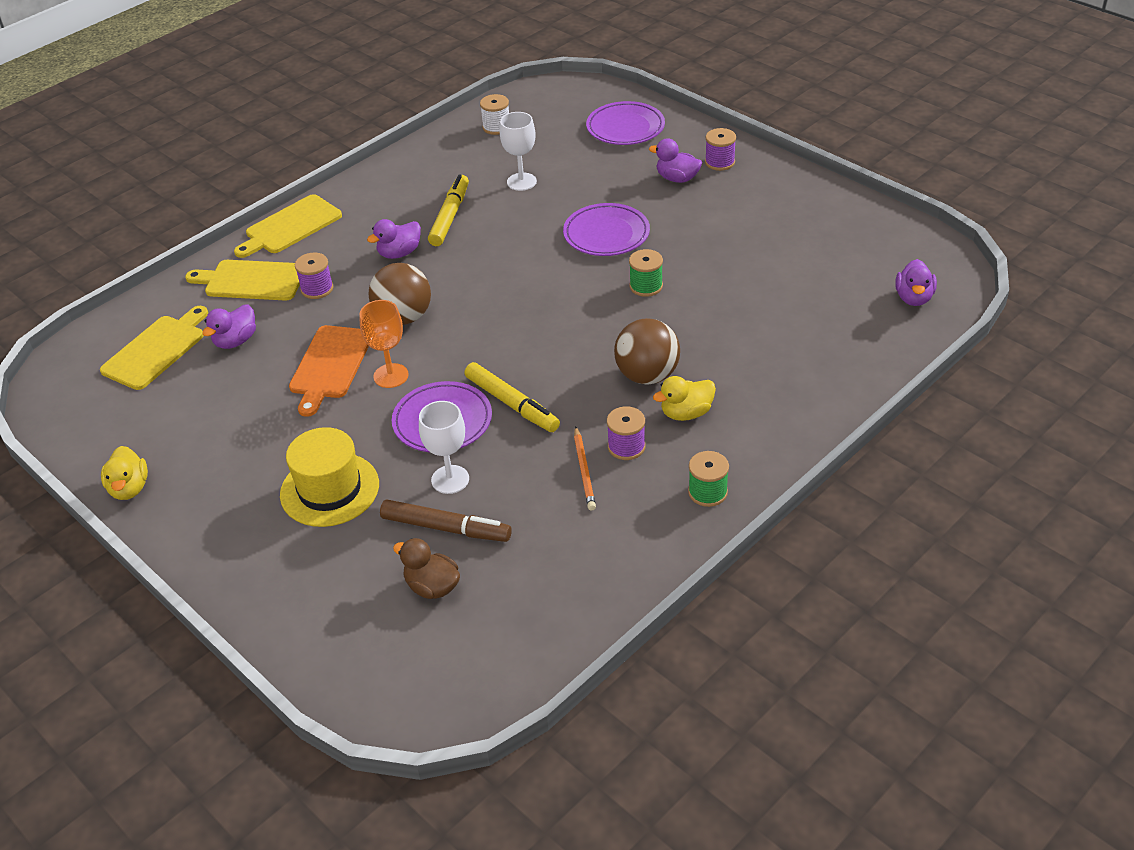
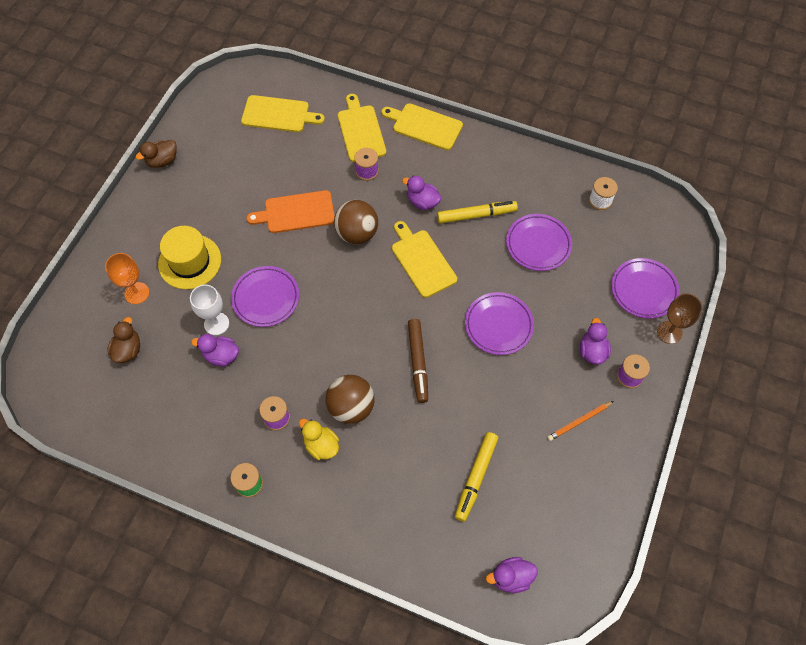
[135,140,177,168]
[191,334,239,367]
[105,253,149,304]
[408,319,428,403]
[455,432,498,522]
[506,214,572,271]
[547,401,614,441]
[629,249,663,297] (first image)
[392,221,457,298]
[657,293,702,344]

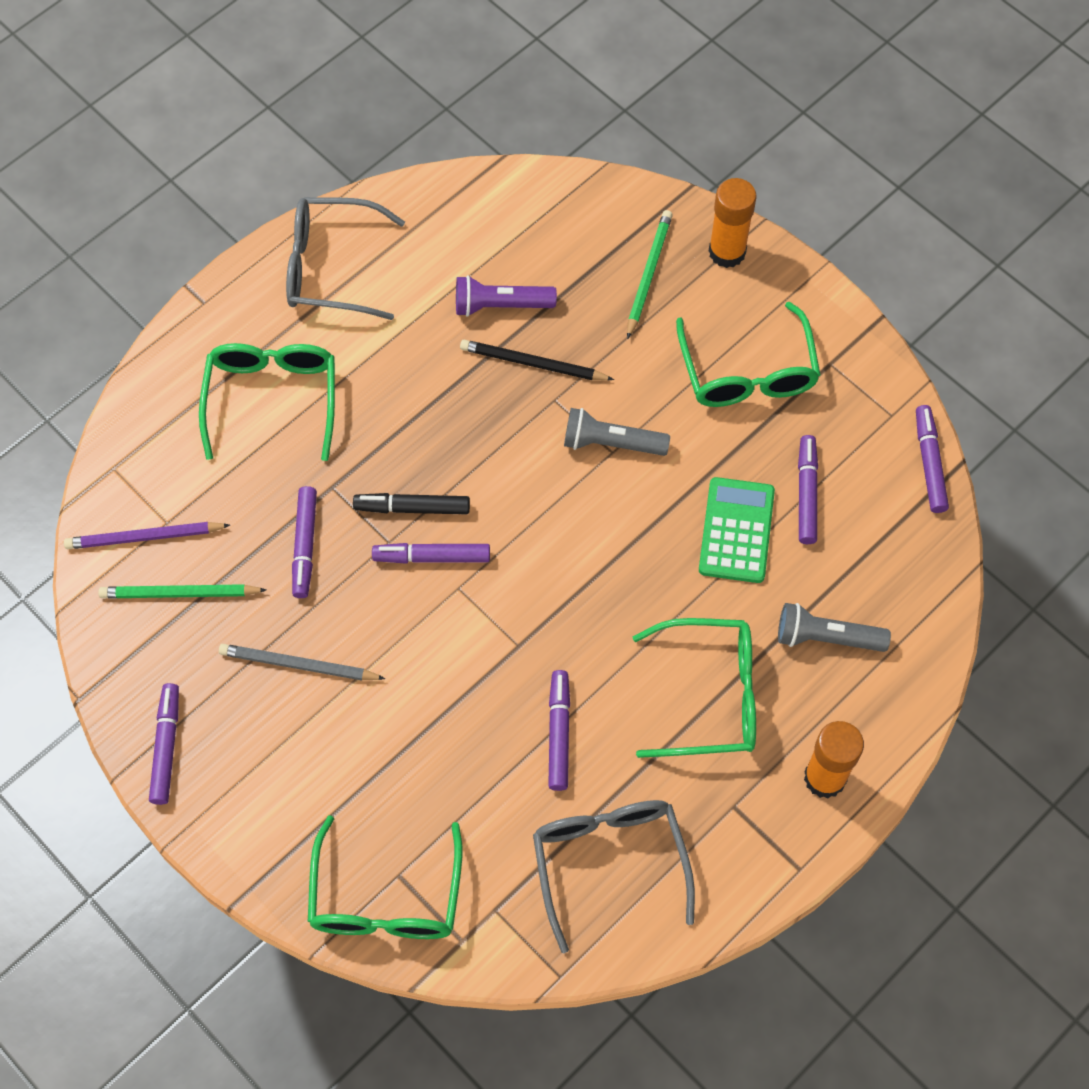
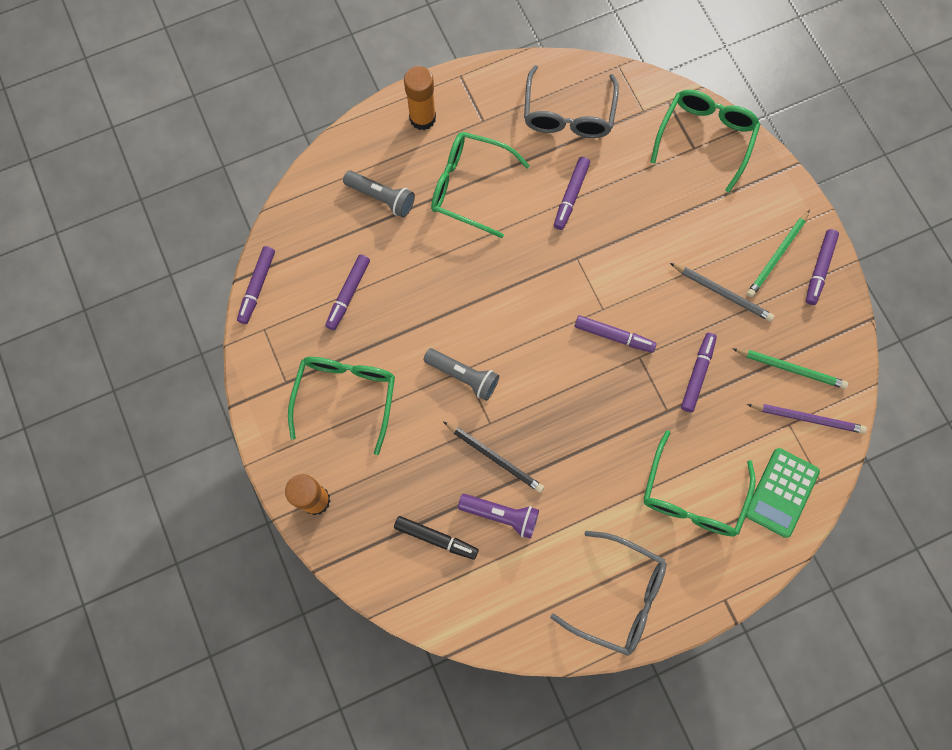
[394,516,479,560]
[747,210,810,297]
[746,448,820,538]

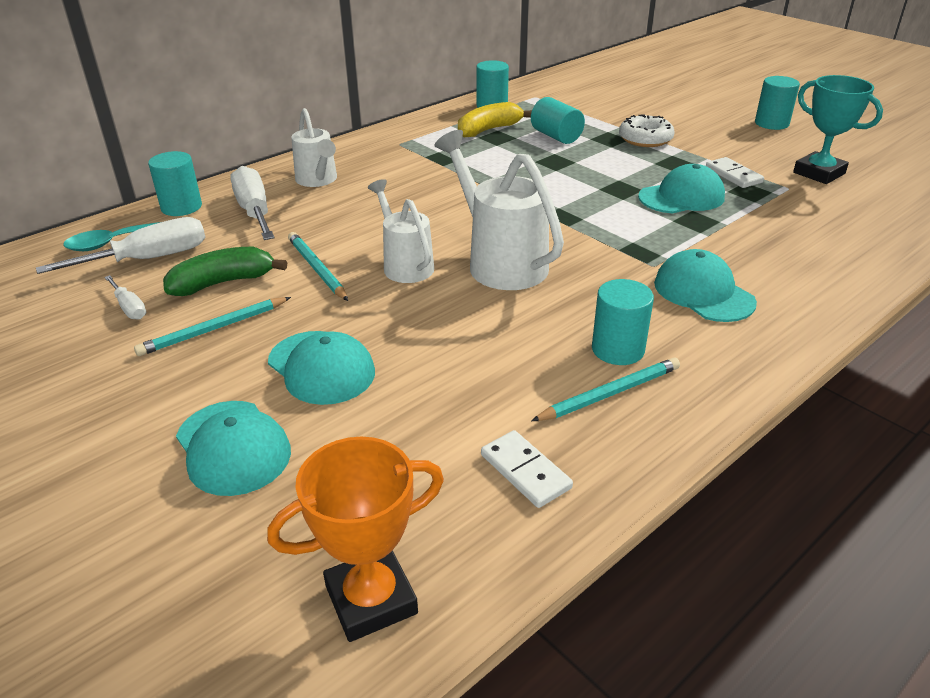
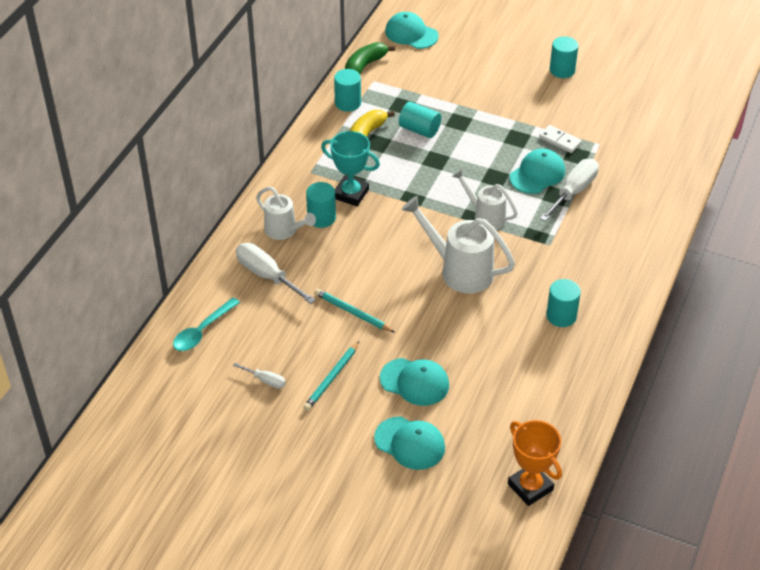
[540,159,599,221]
[306,182,336,228]
[345,42,395,74]
[508,420,562,506]
[452,169,518,230]
[481,430,573,508] (first image)
[531,358,680,421] (first image)
[619,114,675,147] (first image)
[385,12,439,49]
[321,131,380,206]

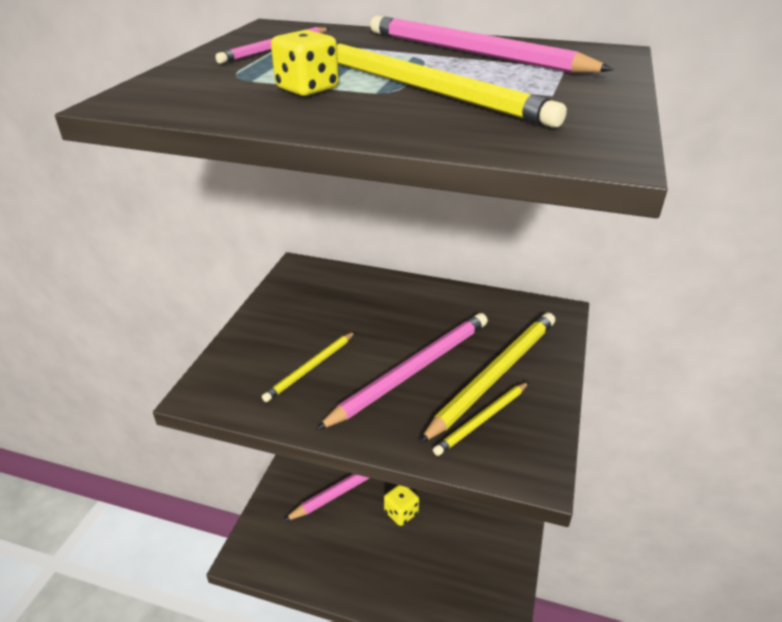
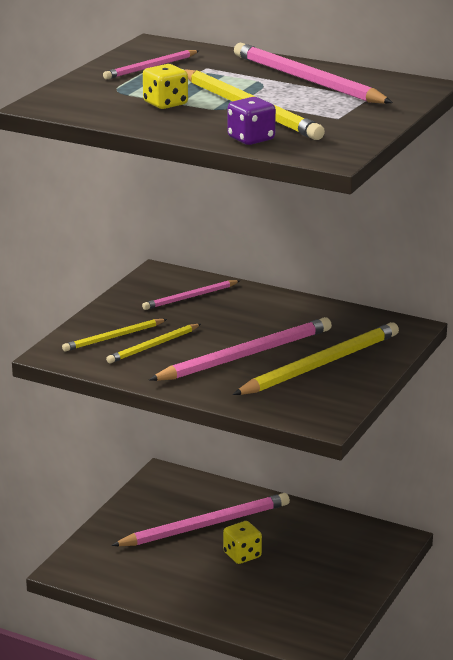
[62,319,167,351]
[142,280,240,310]
[227,97,276,145]

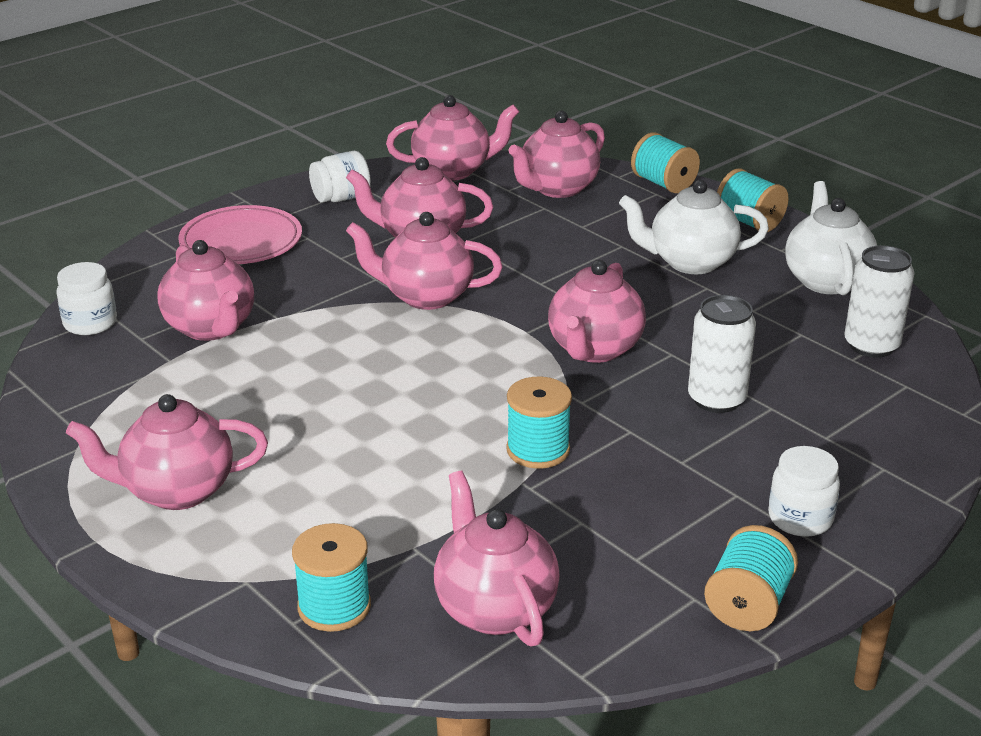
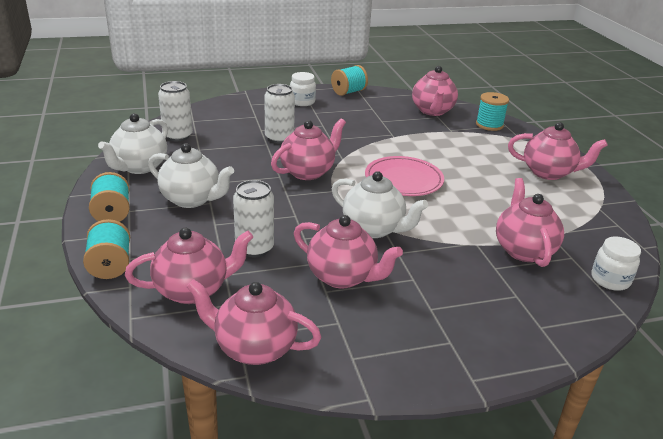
[365,156,444,196]
[309,151,371,203] (first image)
[332,171,428,238]
[506,376,572,469] (first image)
[233,180,274,257]

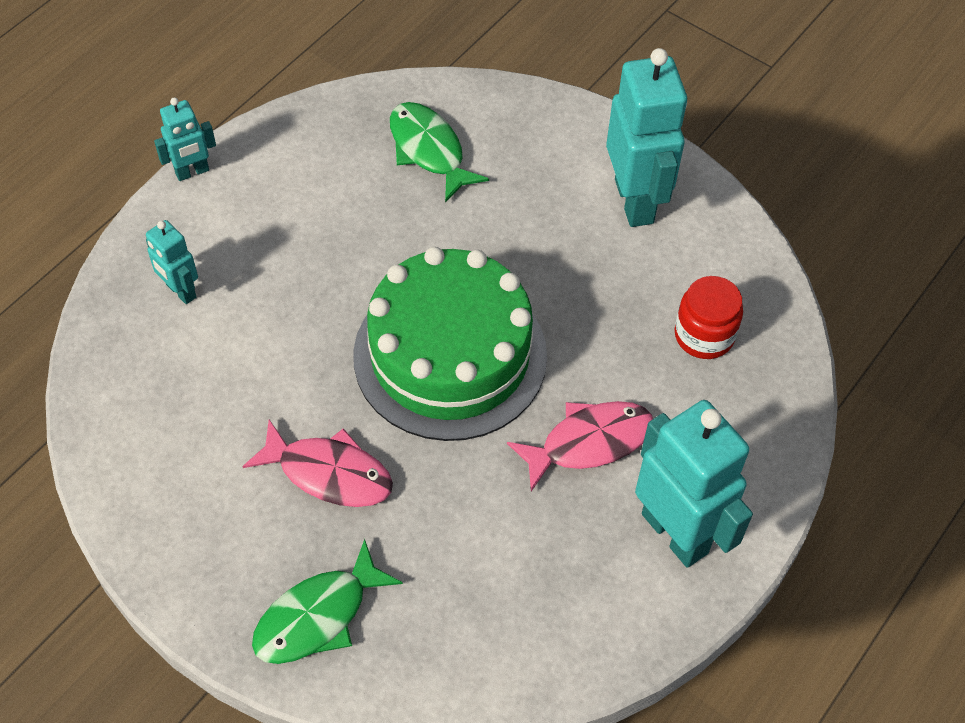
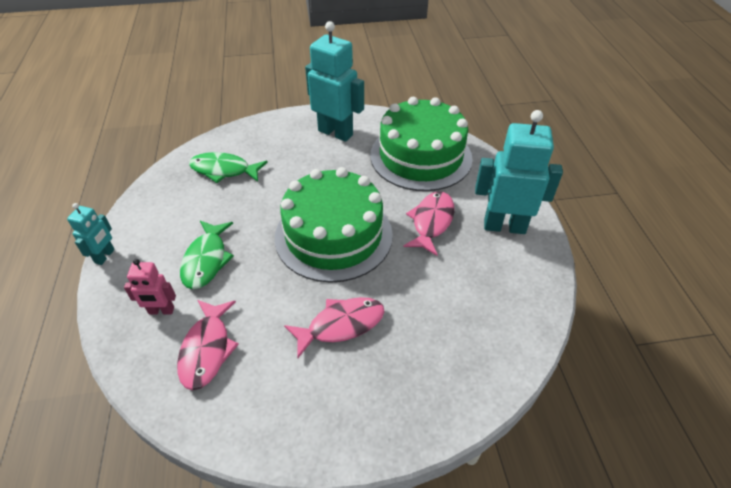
[124,259,176,314]
[180,221,234,289]
[370,97,473,191]
[177,300,239,390]

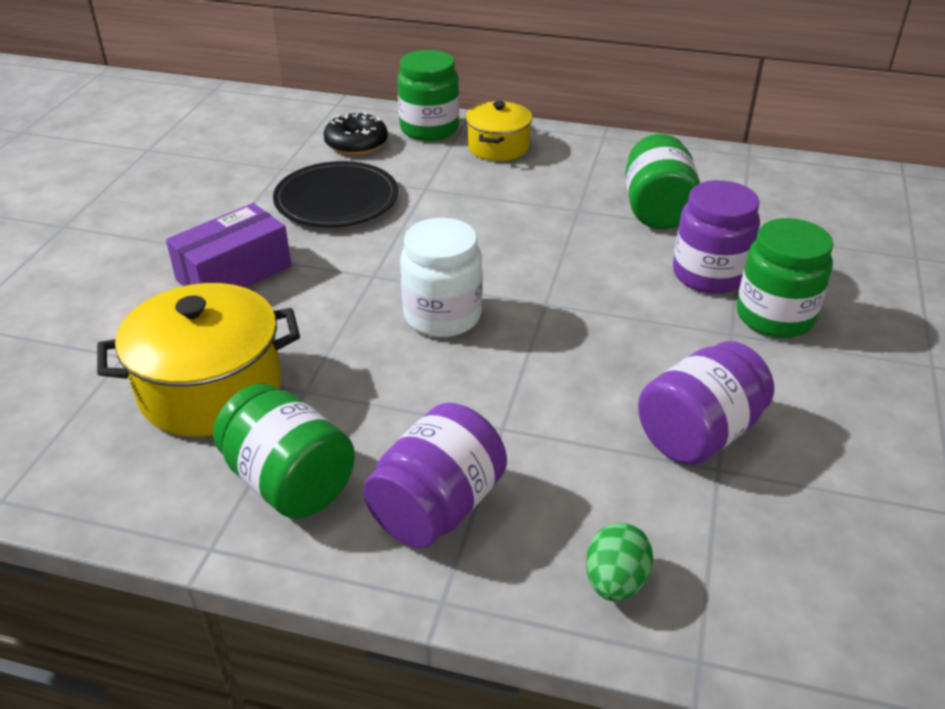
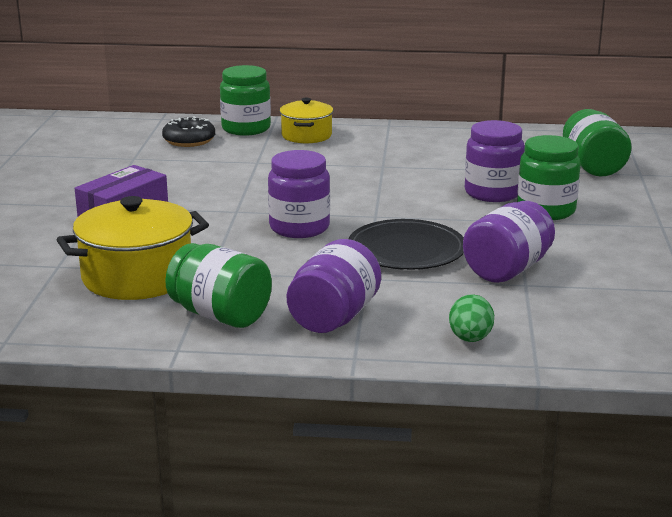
[348,219,464,270]
[268,150,330,238]
[563,109,632,176]

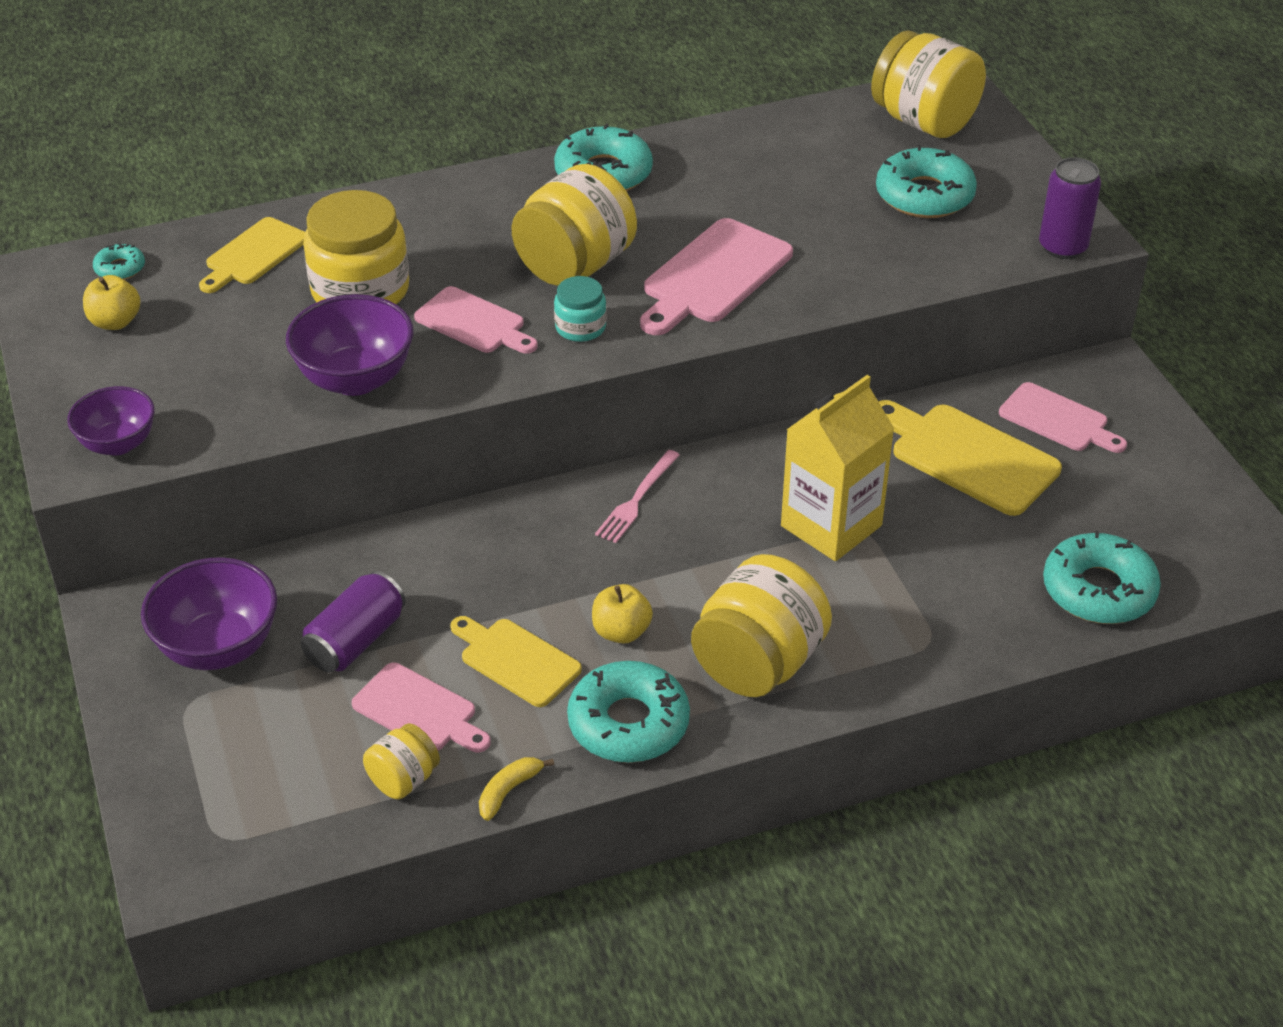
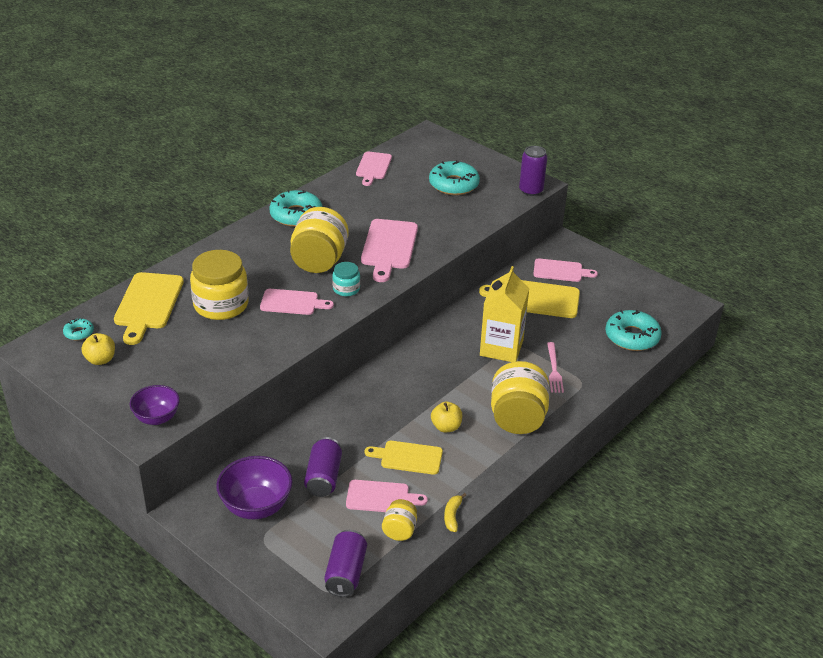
[114,272,184,345]
[286,294,414,396] (first image)
[567,661,690,763] (first image)
[547,342,564,393]
[871,30,986,138] (first image)
[324,530,367,597]
[356,151,392,186]

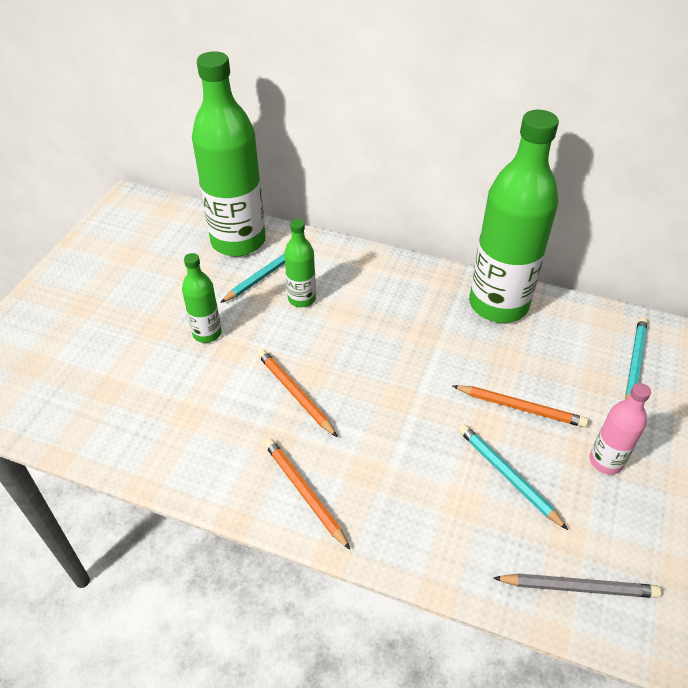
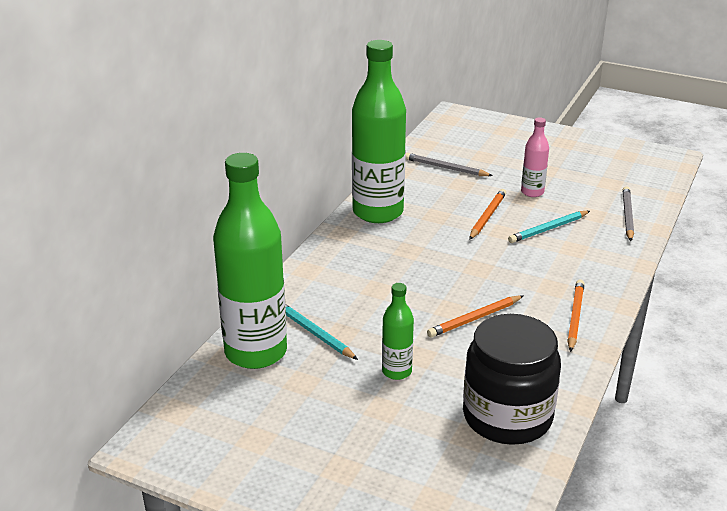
[567,279,584,352]
[284,219,316,307] (first image)
[405,153,493,176]
[463,314,561,445]

